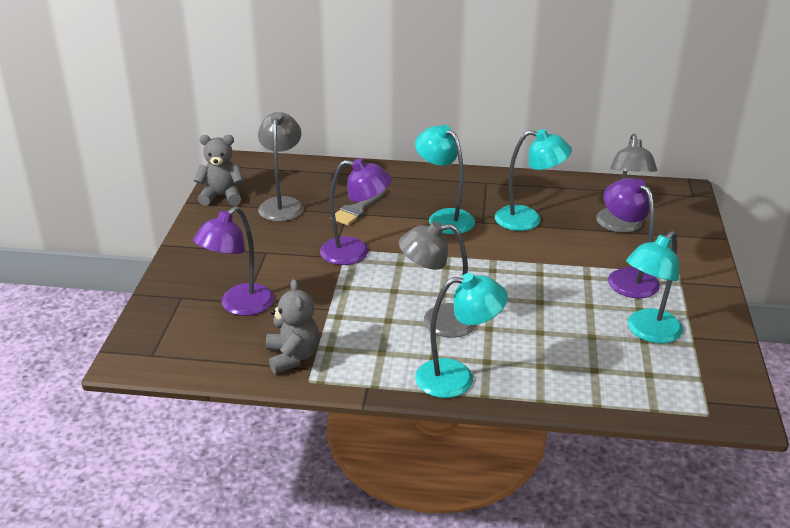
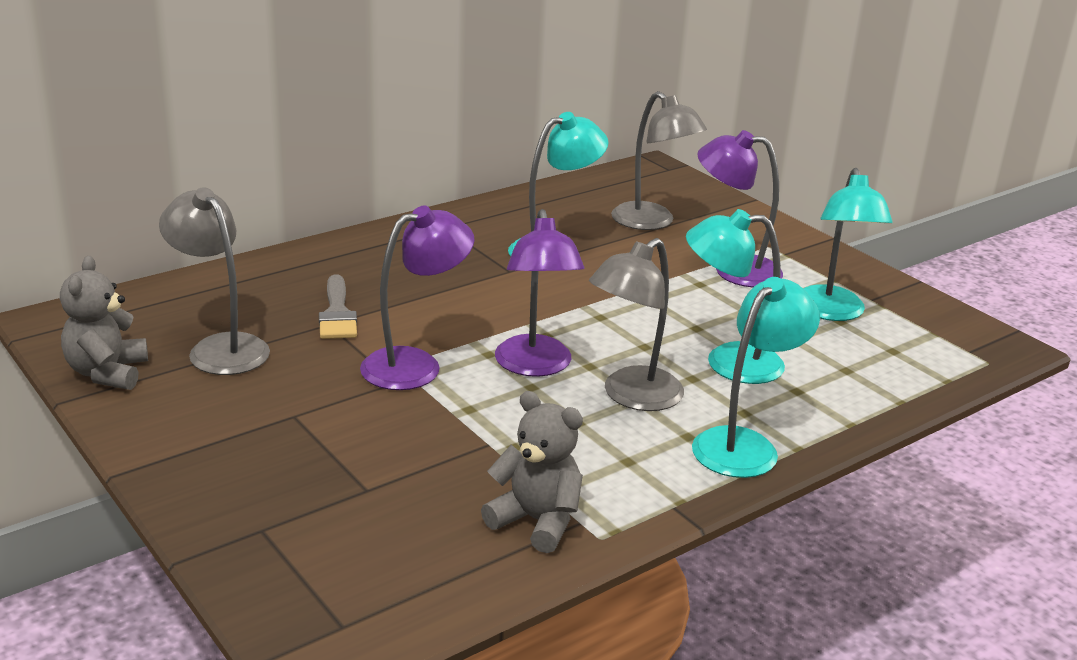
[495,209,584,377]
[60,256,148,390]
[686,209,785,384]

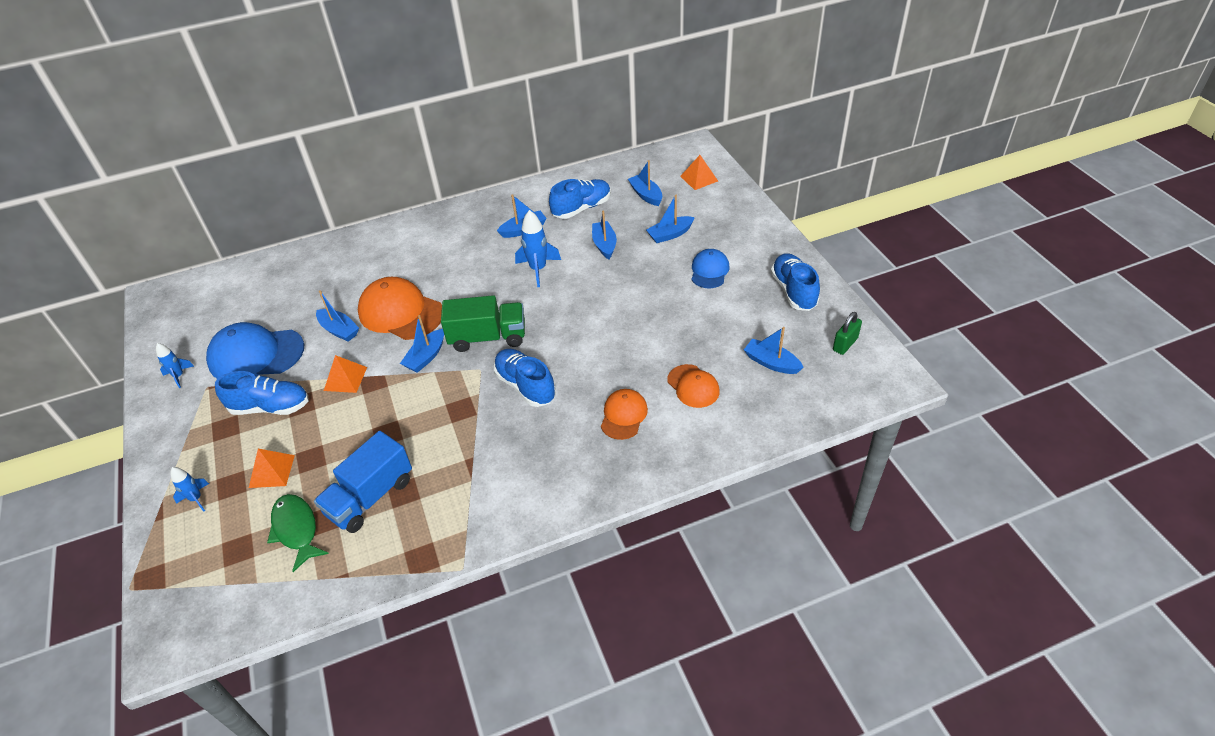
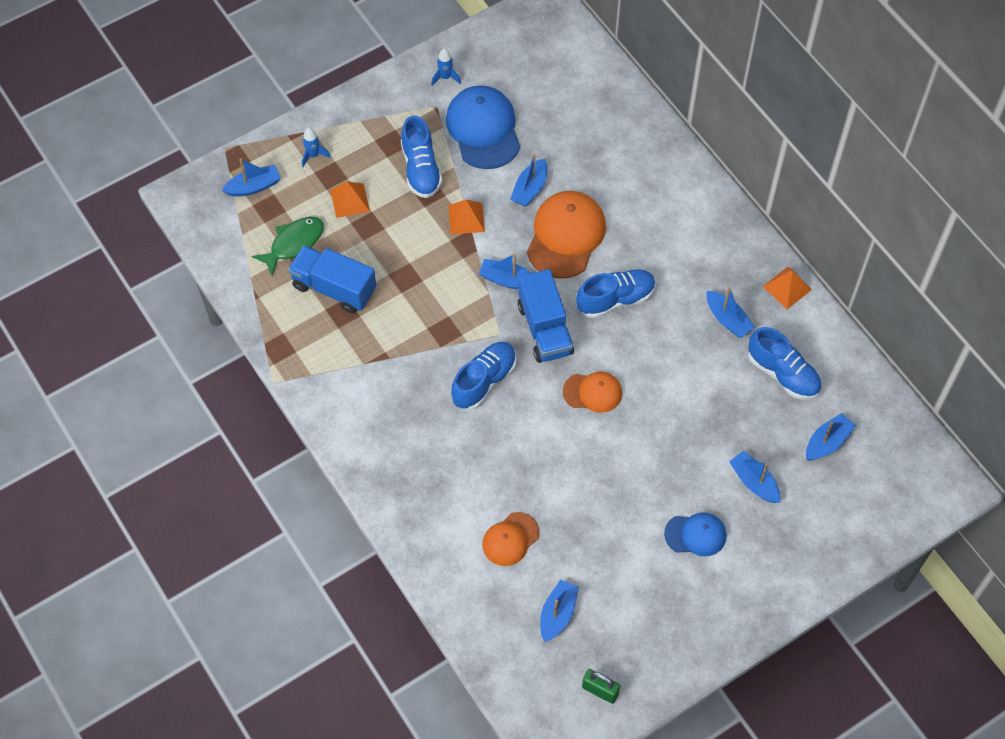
[518,269,574,363]
[515,210,561,287] (first image)
[222,159,281,197]
[563,371,622,413]
[763,267,812,309]
[576,269,656,318]

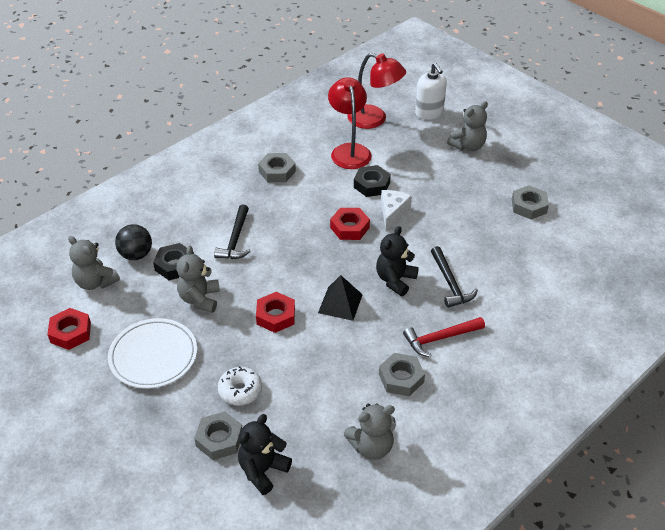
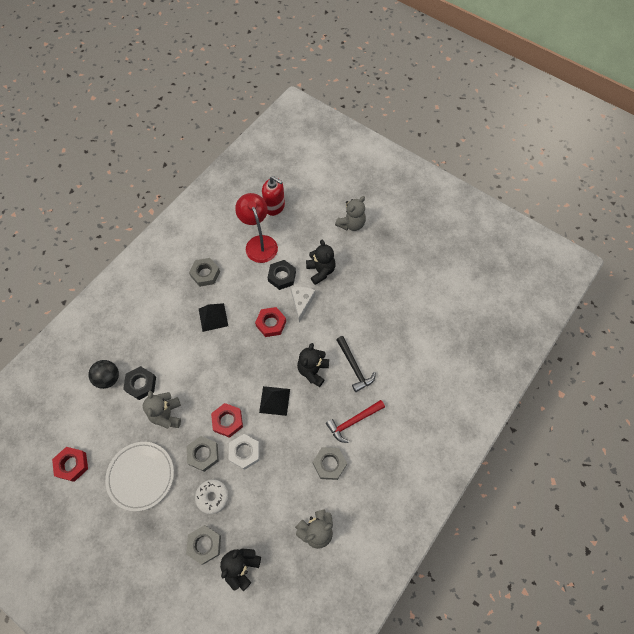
[68,236,120,290] (first image)
[214,205,251,259] (first image)
[262,176,285,216]
[415,63,447,120] (first image)
[187,436,219,472]
[199,303,228,332]
[228,434,260,470]
[306,240,336,285]

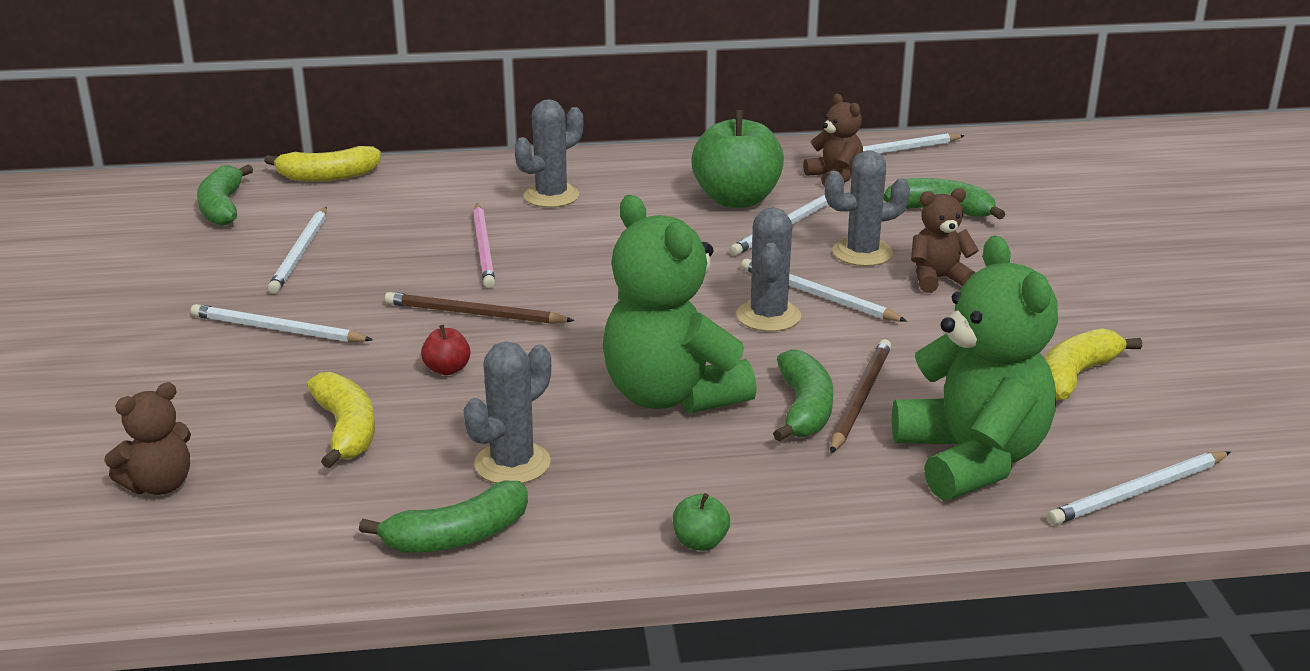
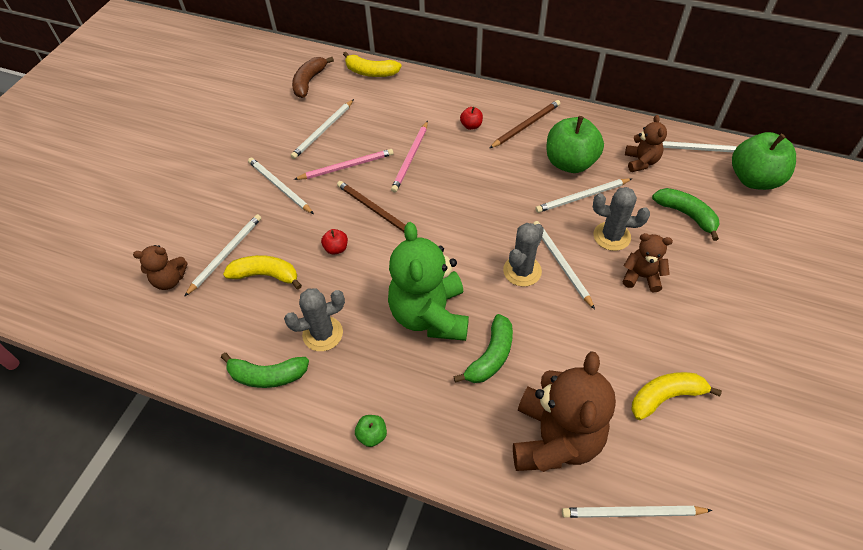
[292,57,334,98]
[223,255,302,289]
[460,107,483,130]
[490,100,560,148]
[513,351,616,472]
[184,214,262,297]
[294,149,394,180]
[732,132,796,190]

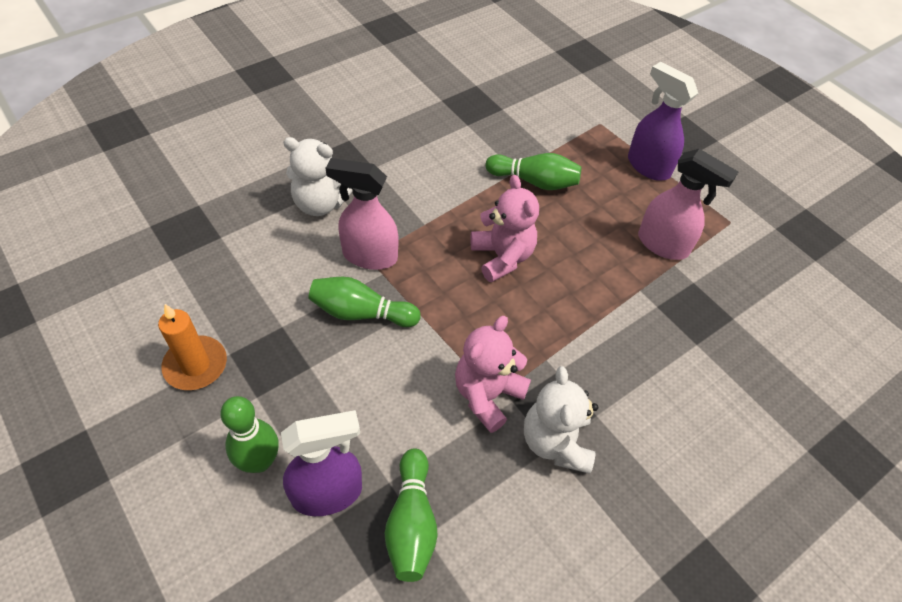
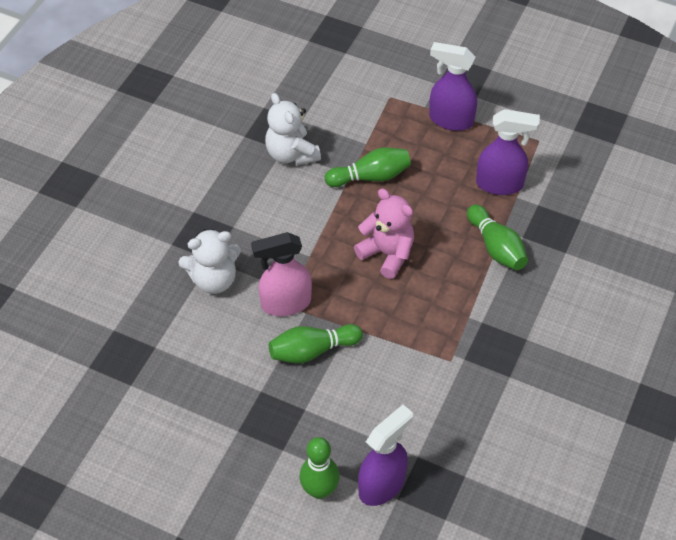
[158,304,227,390] (first image)
[467,205,528,270]
[455,316,531,433] (first image)
[265,93,321,165]
[476,109,540,195]

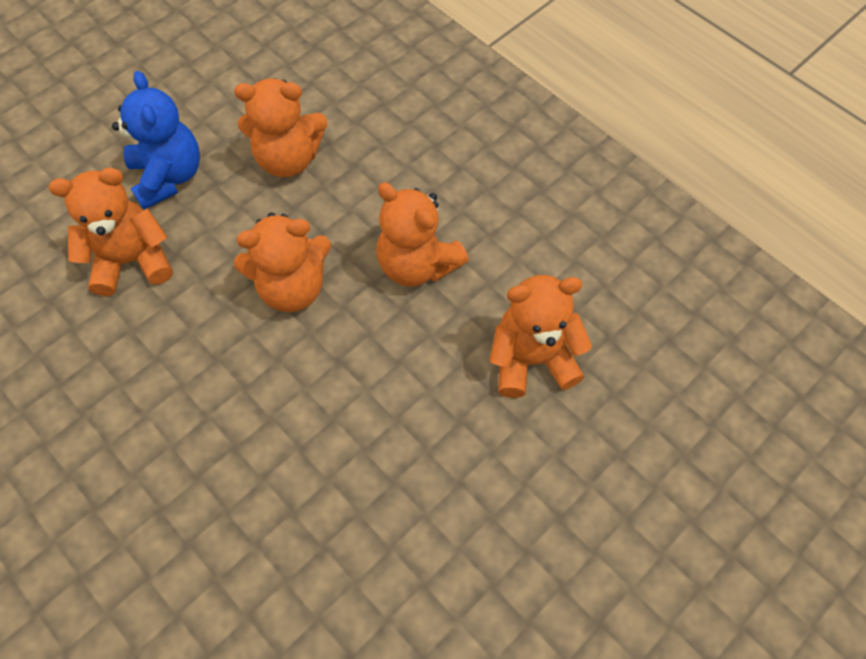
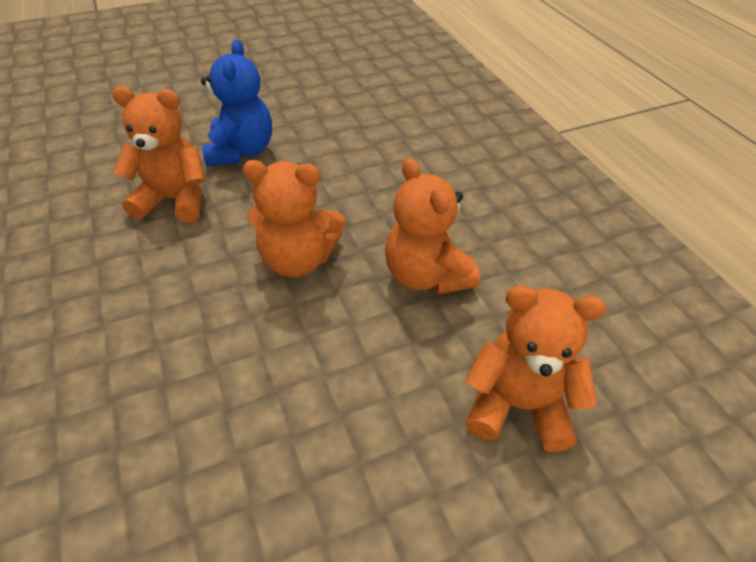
[234,78,327,177] (first image)

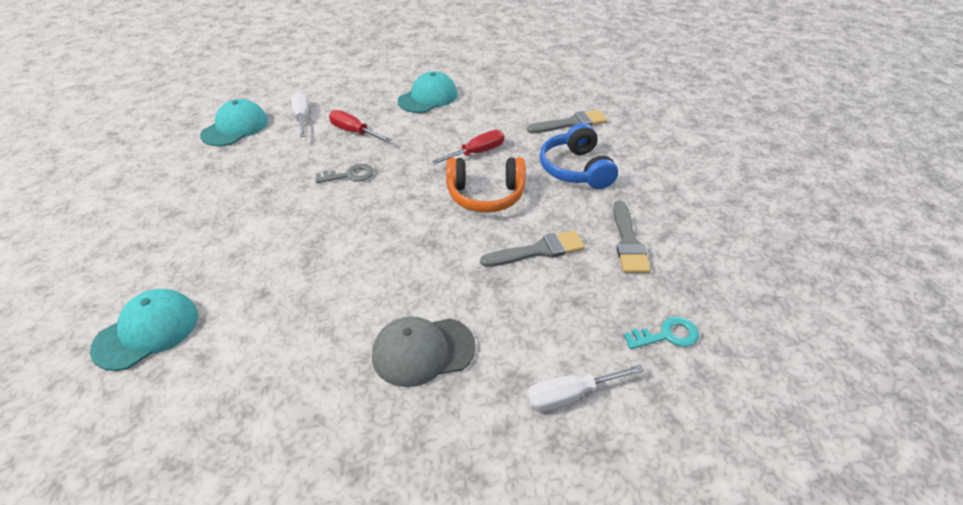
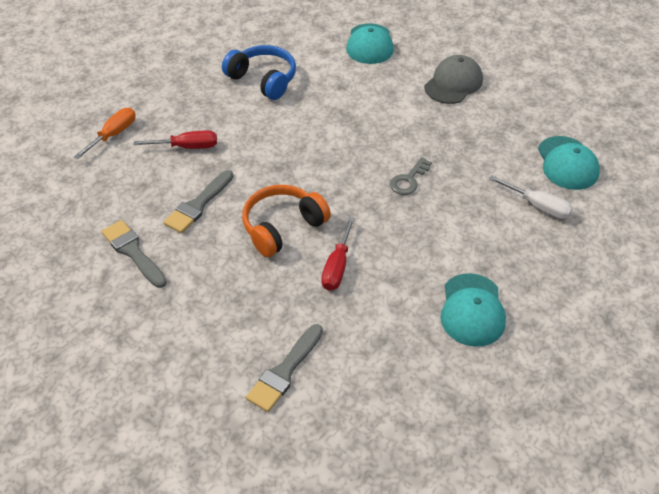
[134,131,217,149]
[424,55,483,104]
[74,108,136,159]
[222,45,296,100]
[623,317,699,349] (first image)

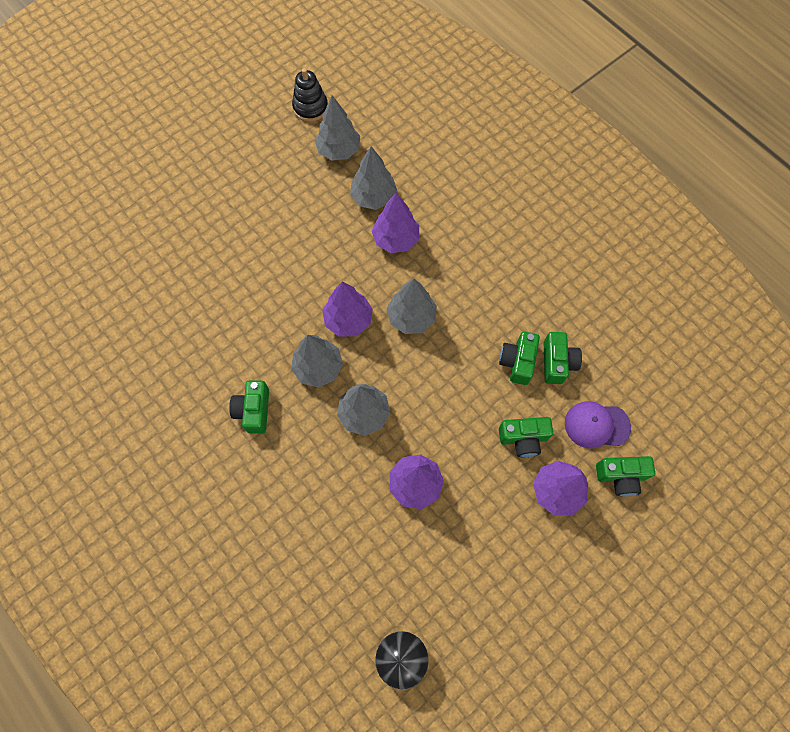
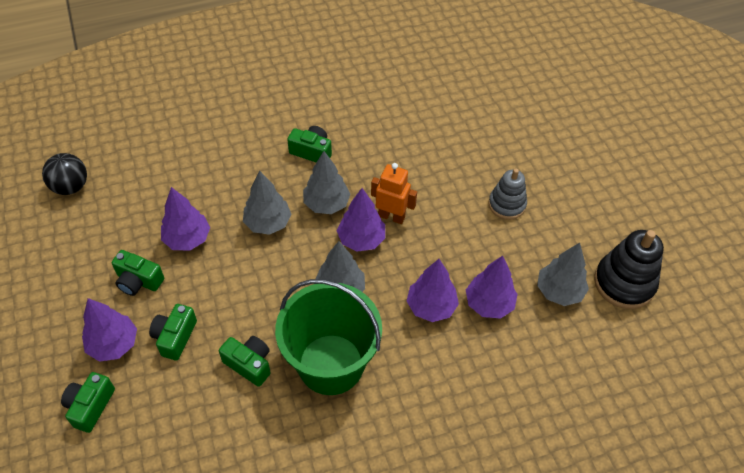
[594,230,664,309]
[466,256,518,319]
[112,250,164,296]
[565,401,631,449] (first image)
[275,279,382,395]
[371,163,417,224]
[489,169,527,220]

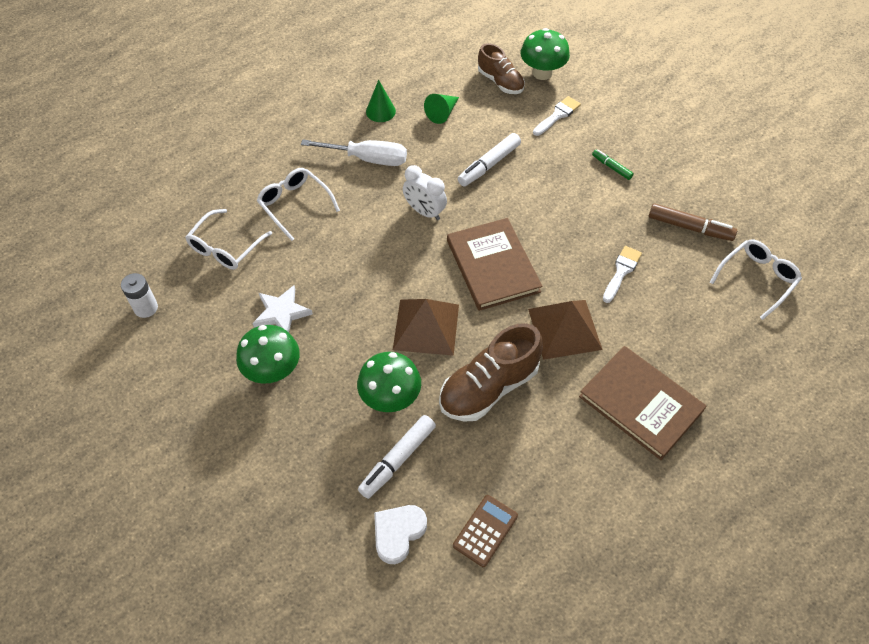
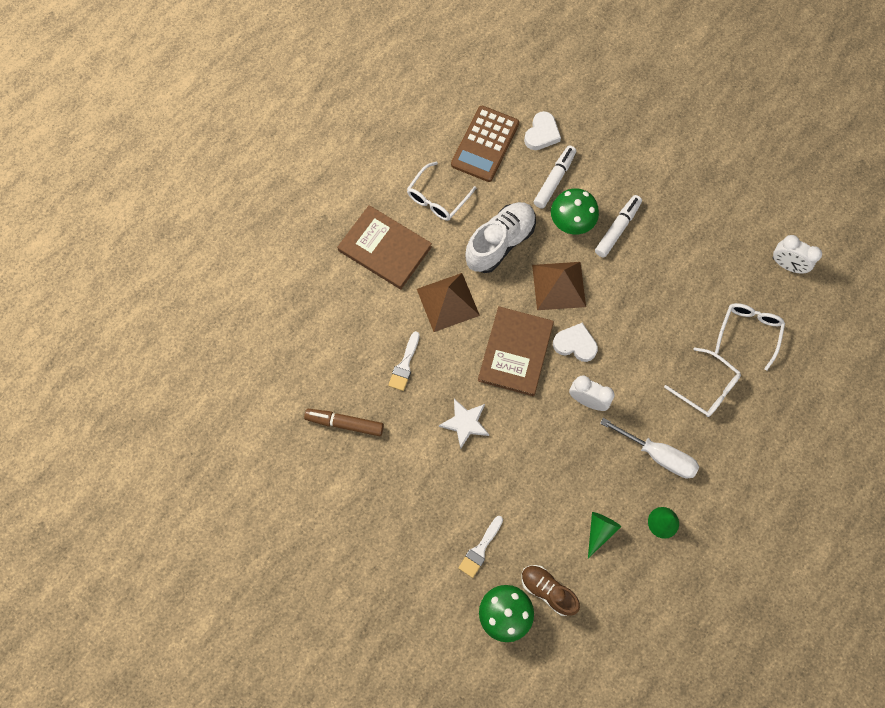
[773,235,822,274]
[236,325,300,384] (first image)
[439,399,489,449]
[600,418,699,478]
[465,202,536,273]
[478,306,554,396]
[451,106,519,182]
[595,195,642,258]
[592,149,634,180] (first image)
[407,161,476,221]
[553,323,598,362]

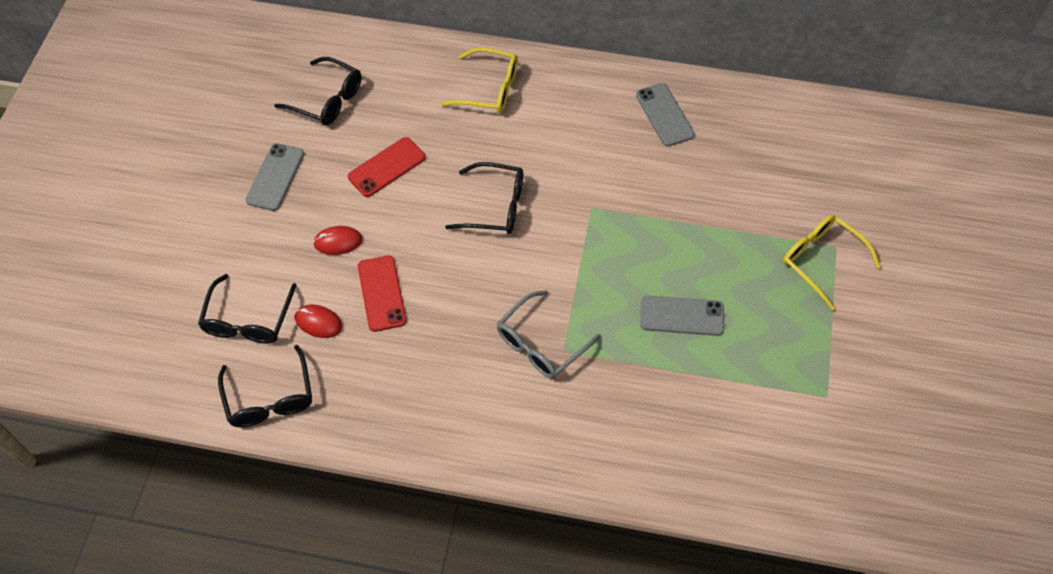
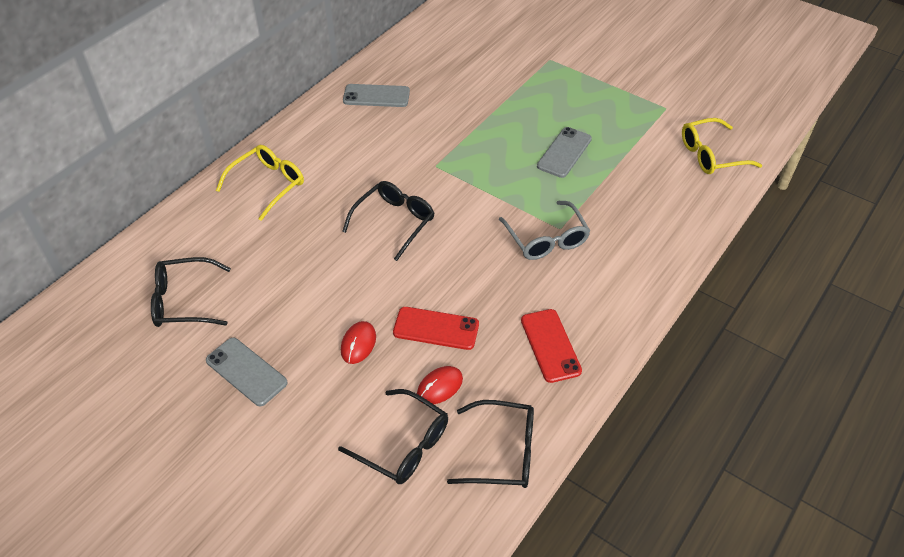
[151,257,231,327]
[521,309,582,383]
[682,118,762,174]

